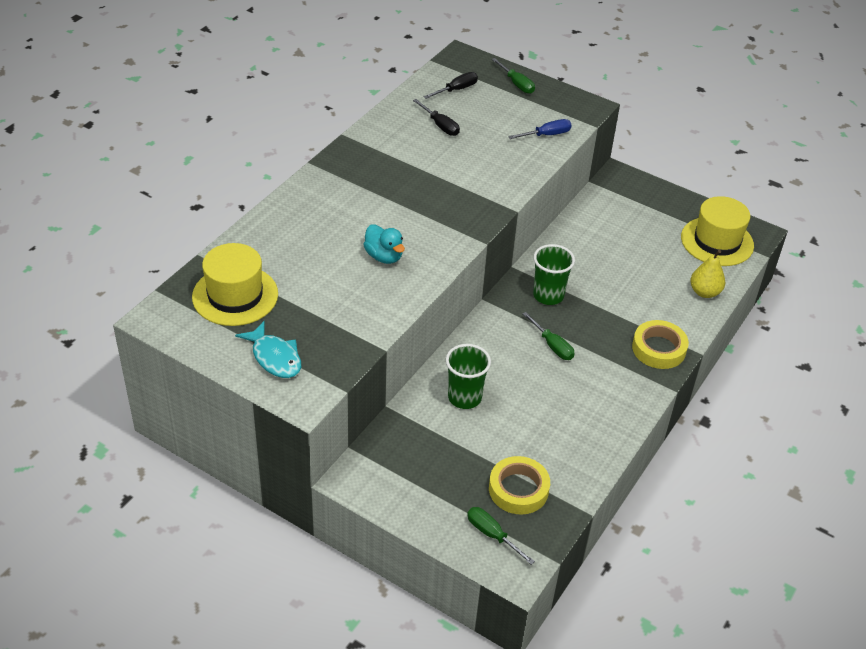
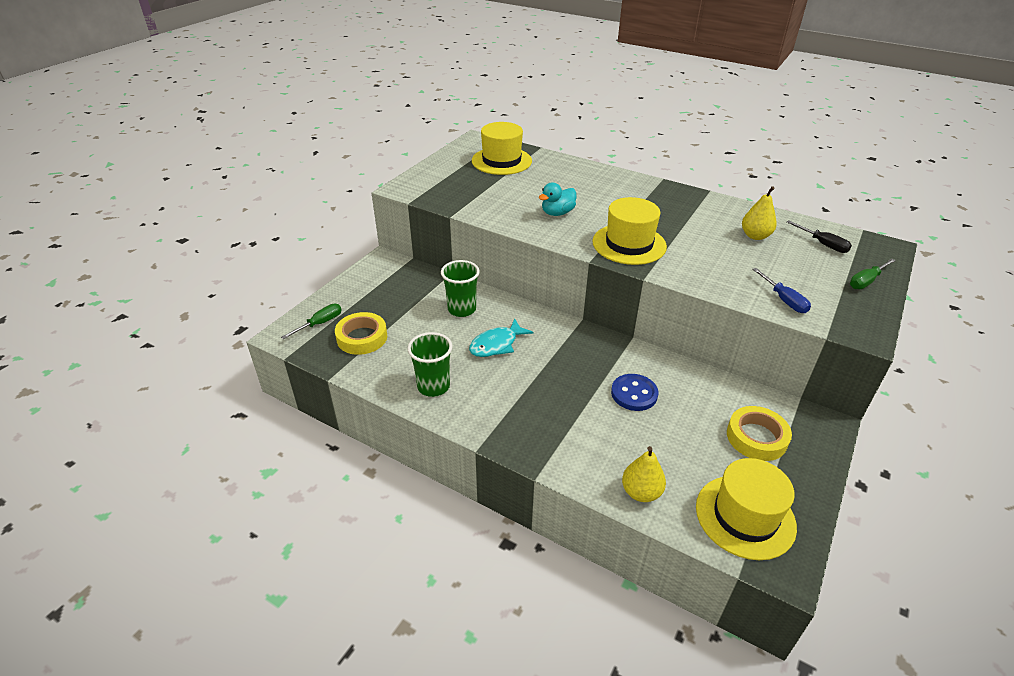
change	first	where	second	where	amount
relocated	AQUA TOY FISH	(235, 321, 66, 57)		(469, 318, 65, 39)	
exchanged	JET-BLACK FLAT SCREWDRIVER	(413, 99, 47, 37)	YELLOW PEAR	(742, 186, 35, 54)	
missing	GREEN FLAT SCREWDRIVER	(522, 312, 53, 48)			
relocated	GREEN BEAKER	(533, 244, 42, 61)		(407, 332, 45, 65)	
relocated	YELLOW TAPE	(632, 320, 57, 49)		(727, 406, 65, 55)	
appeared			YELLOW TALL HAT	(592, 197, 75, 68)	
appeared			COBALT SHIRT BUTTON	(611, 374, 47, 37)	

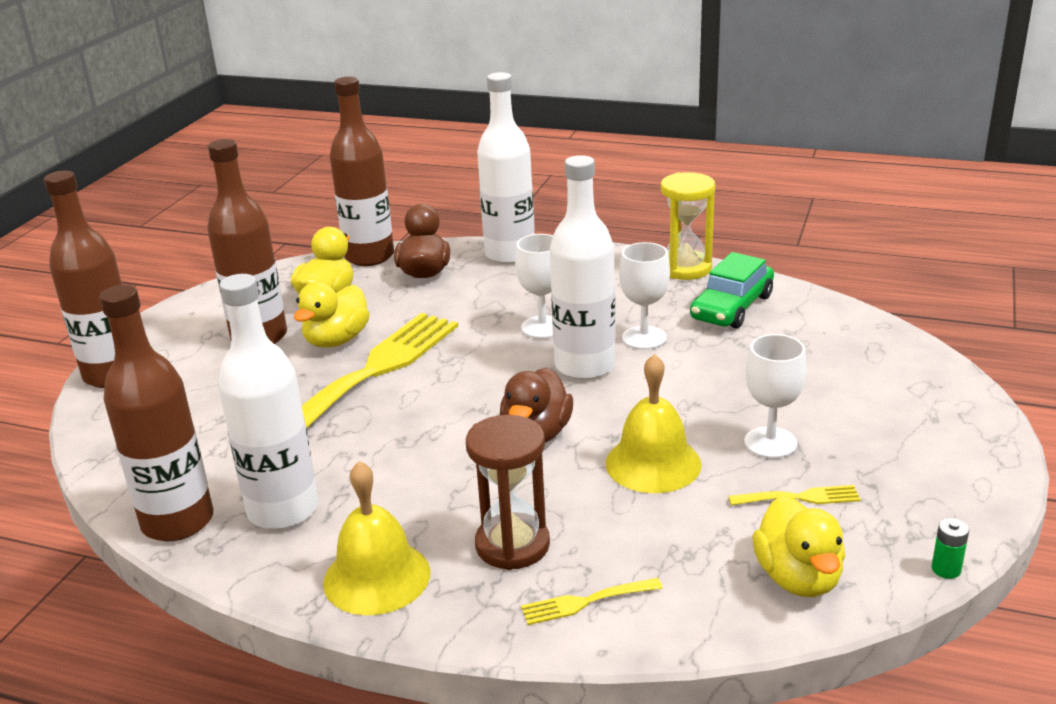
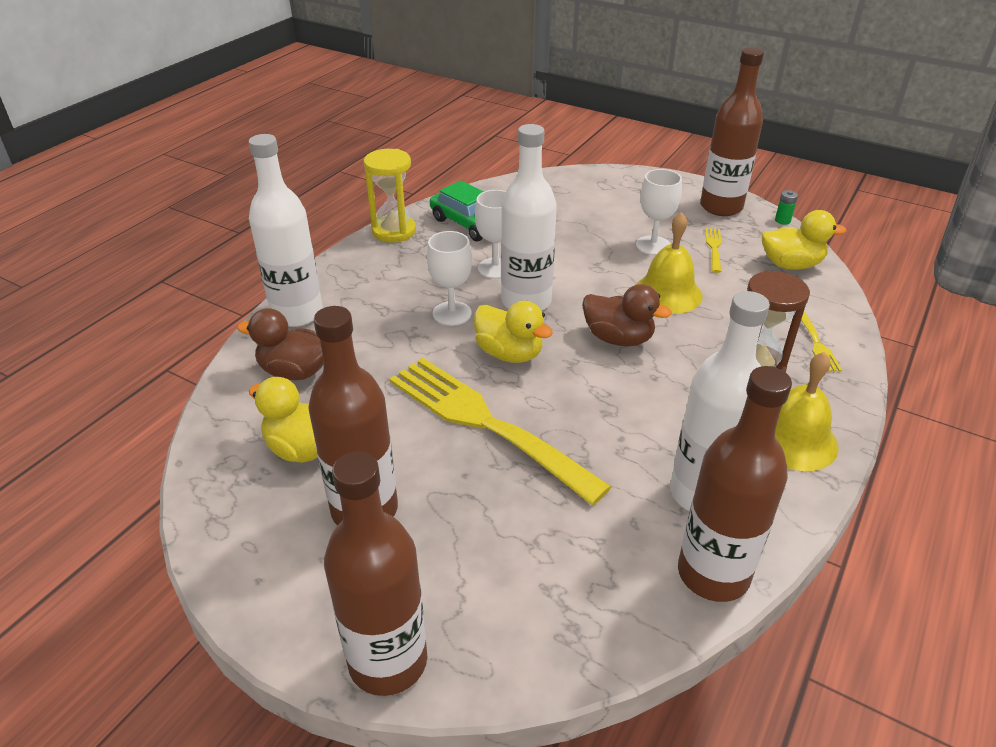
change	first	where	second	where	amount
relocated	YELLOW TOY DUCK	(294, 282, 76, 66)		(474, 301, 79, 62)	
relocated	RUSSET DRINK BOTTLE	(330, 77, 64, 189)		(700, 47, 64, 169)	

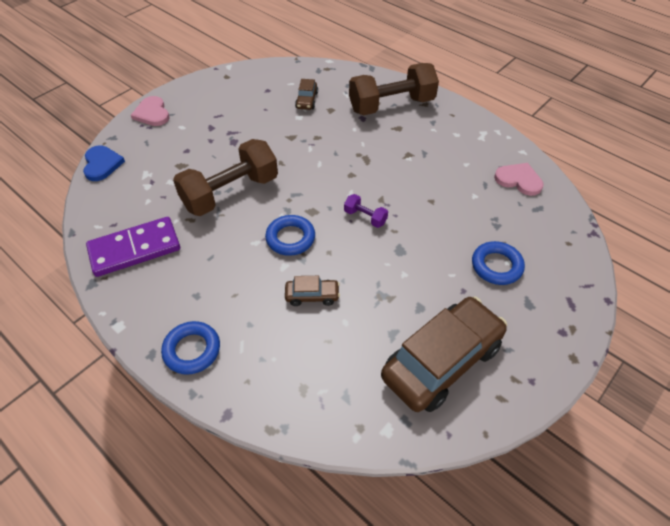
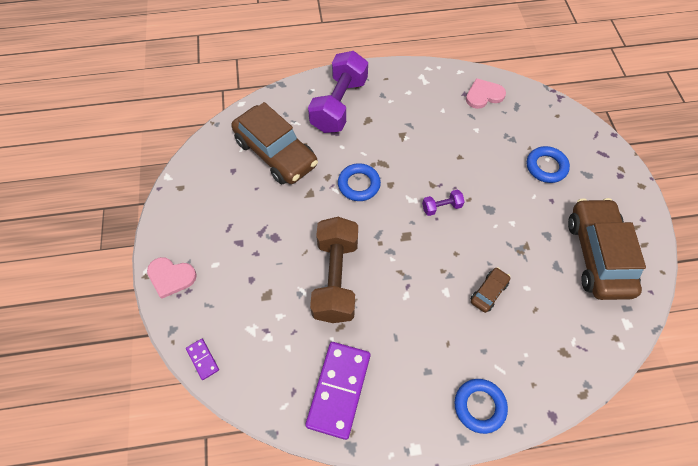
change	first	where	second	where	amount
exchanged	COBALT HEART	(83, 146, 42, 35)	VIOLET DOMINO PIECE	(186, 339, 33, 41)	
relocated	COBALT HOOP	(265, 215, 50, 41)		(338, 163, 43, 38)	
size	RUSSET AUTOMOBILE	(295, 79, 23, 31)		(231, 102, 87, 82)	x2.27
colour	RUSSET HAND WEIGHT	(349, 63, 90, 52)	VIOLET HAND WEIGHT	(308, 51, 60, 82)	

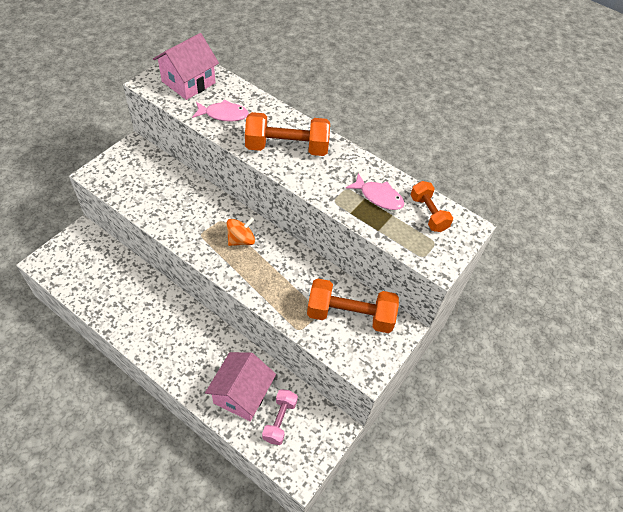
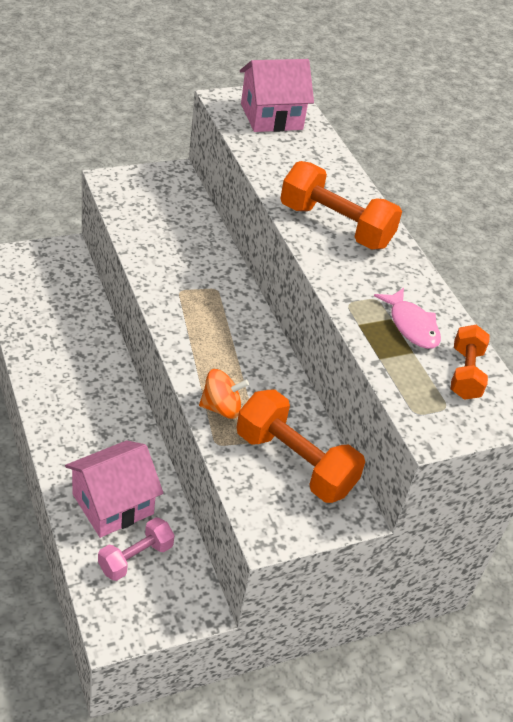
change	first	where	second	where	amount
missing	ROSE-PINK TOY FISH	(192, 100, 57, 21)			
relocated	ORANGE-COLOURED TOY TOP	(227, 217, 28, 29)		(199, 369, 50, 50)	

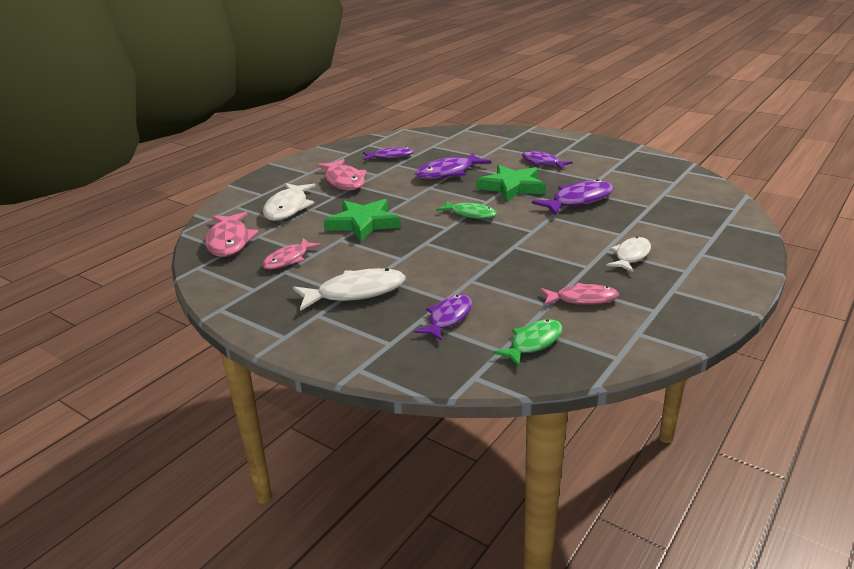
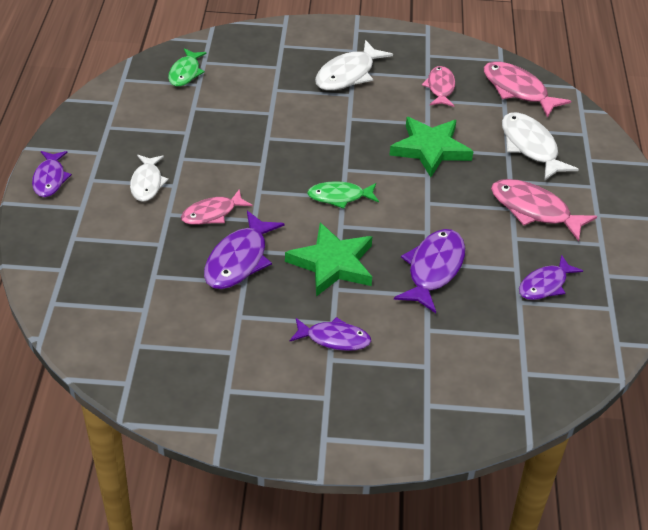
change	first	where	second	where	amount
relocated	VIOLET TOY FISH	(414, 295, 58, 46)		(32, 151, 40, 46)	
relocated	ROSE-PINK TOY FISH	(540, 283, 79, 22)		(181, 189, 72, 36)	

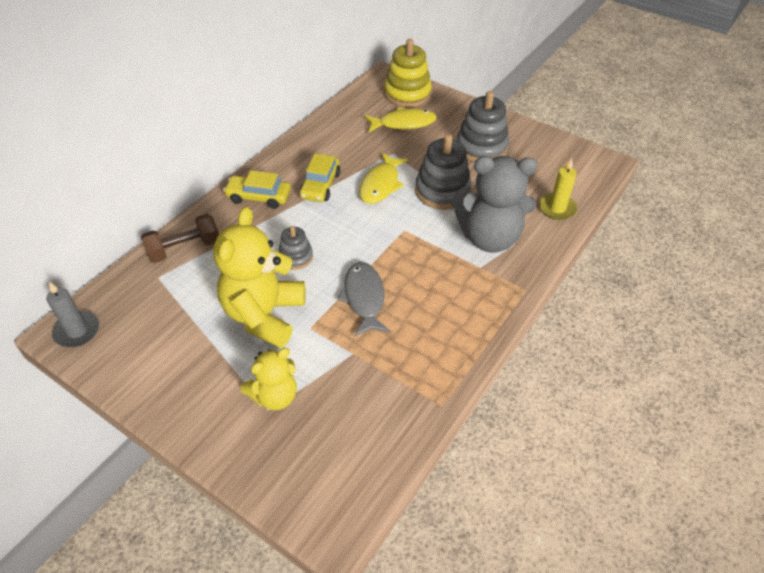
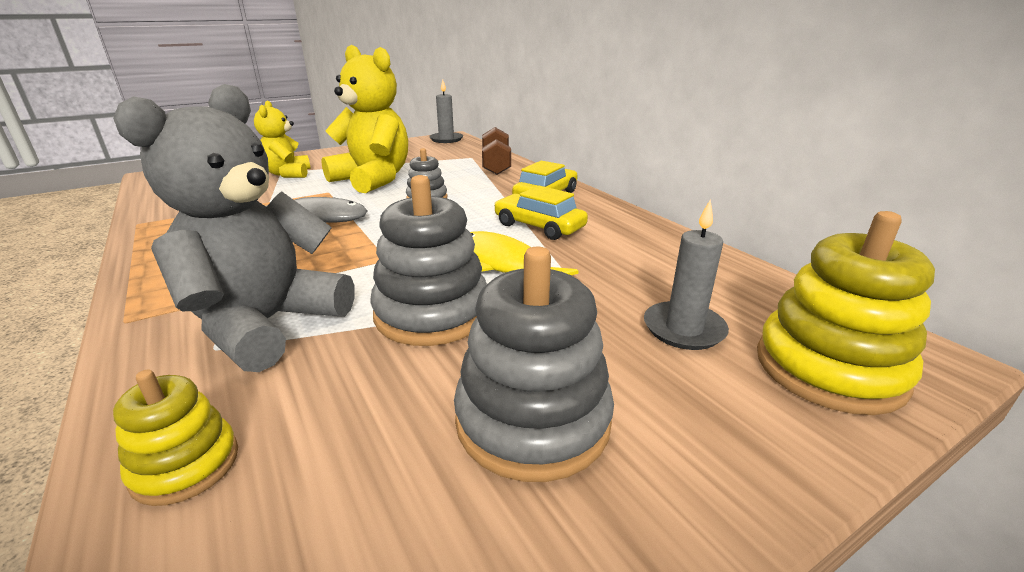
change	first	where	second	where	amount
exchanged	YELLOW TOY FISH	(365, 107, 72, 25)	GRAY WAX CANDLE	(644, 200, 85, 150)	
exchanged	YELLOW WAX CANDLE	(539, 158, 38, 62)	YELLOW STACKING TOY	(113, 369, 125, 137)	

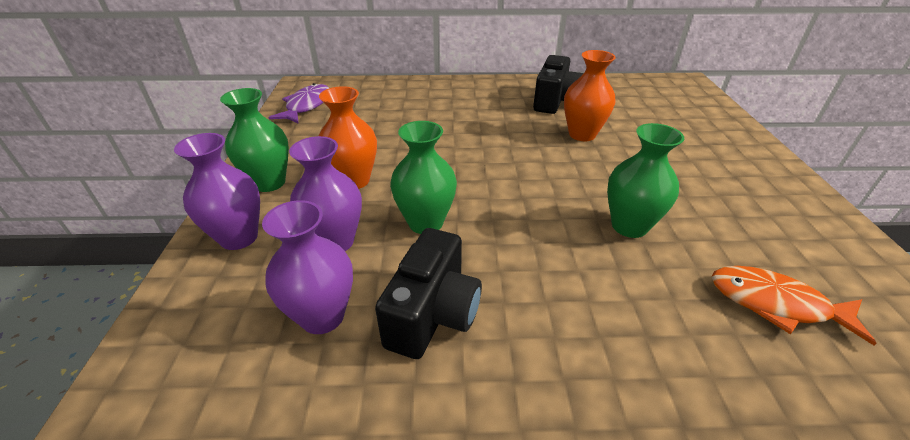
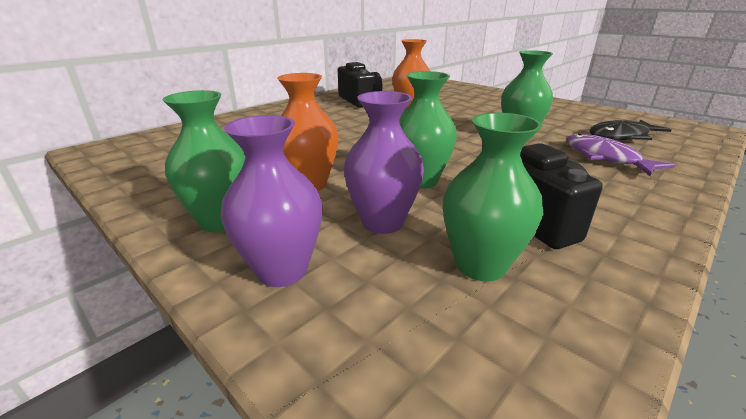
change	first	where	second	where	amount
colour	VIOLET TALL VASE	(262, 200, 91, 134)	GREEN TALL VASE	(443, 112, 100, 170)	
relocated	VIOLET TOY FISH	(268, 83, 61, 41)		(566, 133, 110, 43)	
colour	ORANGE-COLOURED TOY FISH	(711, 266, 165, 79)	JET-BLACK TOY FISH	(589, 120, 83, 20)	

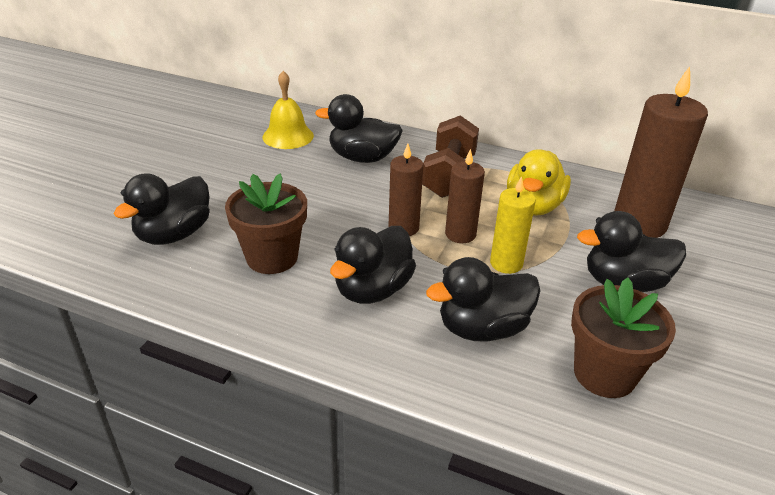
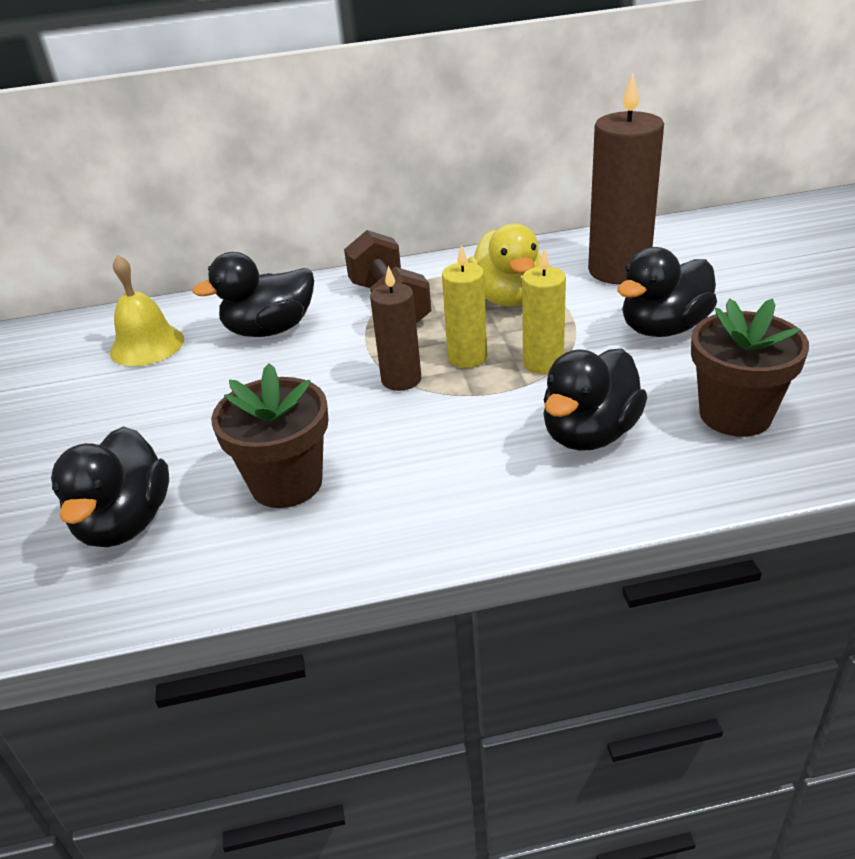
change	first	where	second	where	amount
missing	JET-BLACK TOY DUCK	(330, 226, 86, 78)			
colour	RUSSET WAX CANDLE	(445, 149, 40, 94)	YELLOW WAX CANDLE	(442, 245, 45, 123)	

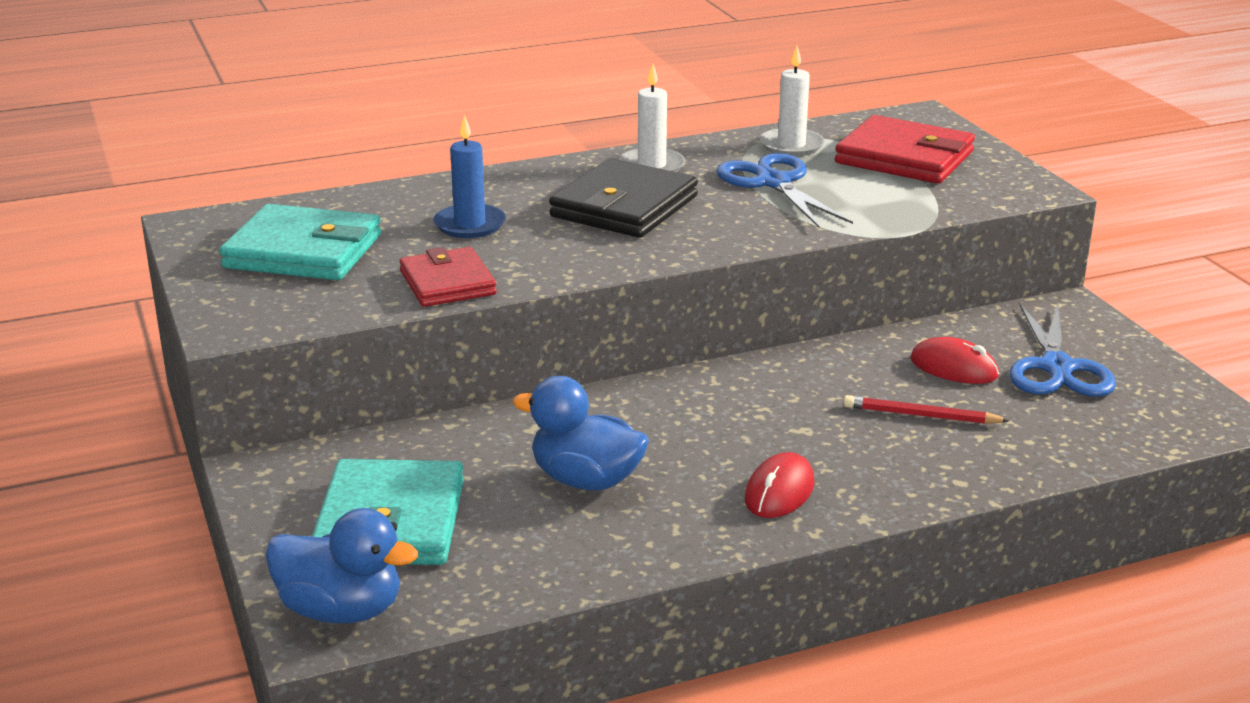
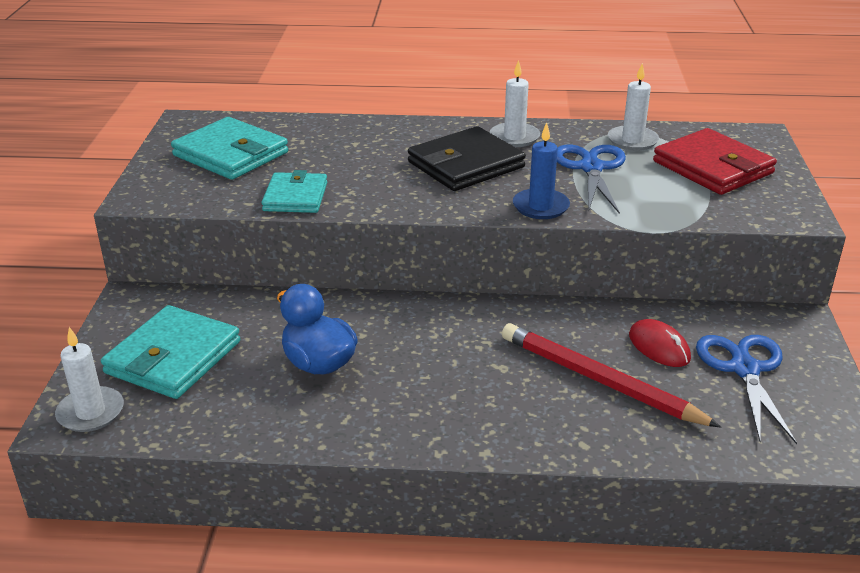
change	first	where	second	where	amount
exchanged	COBALT TOY DUCK	(265, 508, 153, 115)	PURE WHITE WAX CANDLE	(55, 327, 69, 105)	
colour	CRIMSON BILLFOLD	(399, 247, 97, 60)	AQUA BILLFOLD	(261, 170, 66, 43)	
relocated	COBALT WAX CANDLE	(433, 114, 73, 124)		(513, 122, 57, 97)	
missing	CRIMSON MOUSE	(745, 452, 69, 66)			
size	CRIMSON PENCIL	(844, 395, 166, 29)		(502, 323, 219, 104)	x1.84
spun	COBALT SHEARS	(1009, 303, 107, 94)		(696, 335, 101, 109)	150 degrees clockwise

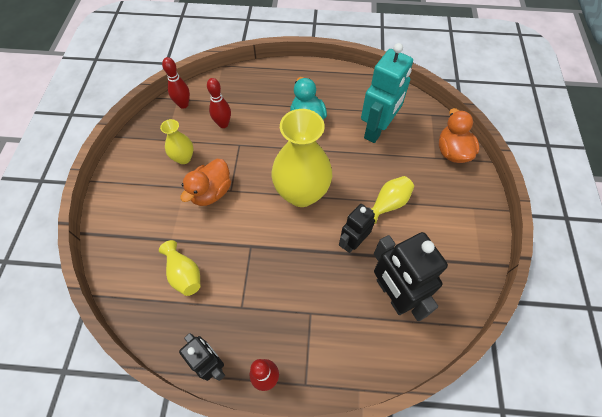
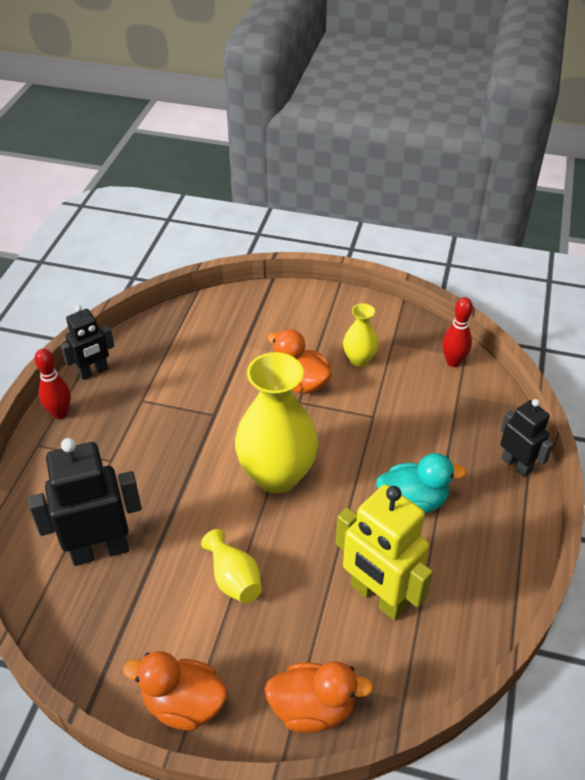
change	first	where	second	where	amount
missing	YELLOW TALL VASE	(159, 240, 41, 56)			
missing	CRIMSON SKITTLE	(207, 78, 24, 50)			
relocated	JET-BLACK TOY ROBOT	(339, 204, 36, 49)		(500, 399, 53, 78)	
colour	AQUA TOY ROBOT	(361, 43, 52, 100)	YELLOW TOY ROBOT	(336, 484, 97, 137)	
appeared			ORANGE-COLOURED TOY DUCK	(123, 651, 104, 80)	

